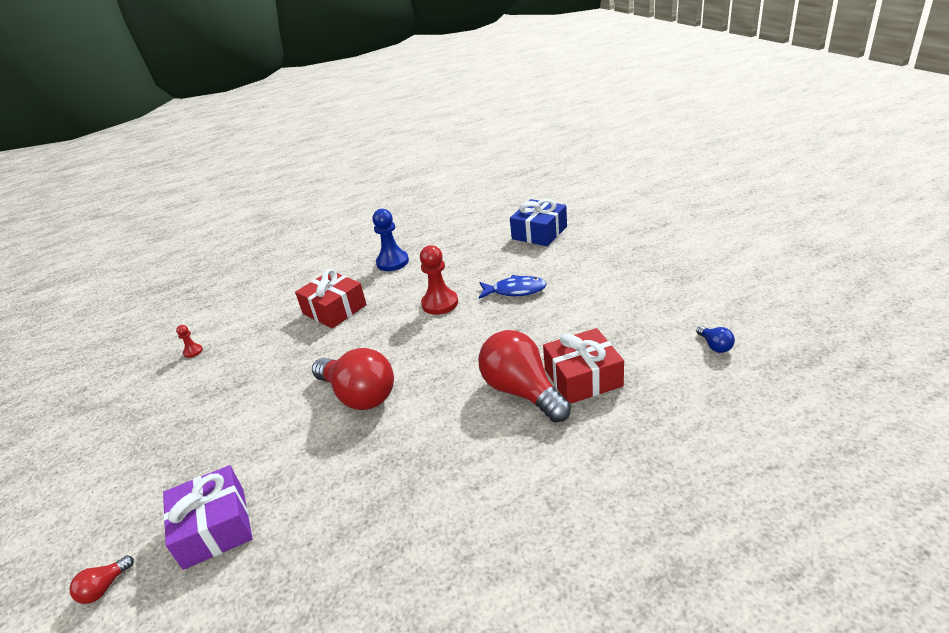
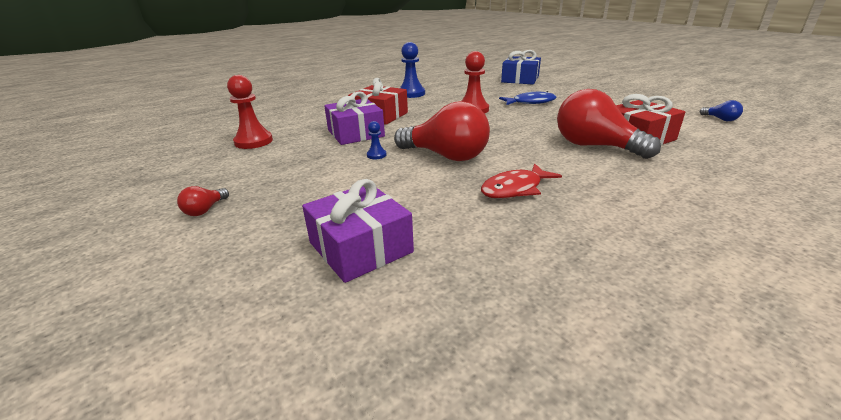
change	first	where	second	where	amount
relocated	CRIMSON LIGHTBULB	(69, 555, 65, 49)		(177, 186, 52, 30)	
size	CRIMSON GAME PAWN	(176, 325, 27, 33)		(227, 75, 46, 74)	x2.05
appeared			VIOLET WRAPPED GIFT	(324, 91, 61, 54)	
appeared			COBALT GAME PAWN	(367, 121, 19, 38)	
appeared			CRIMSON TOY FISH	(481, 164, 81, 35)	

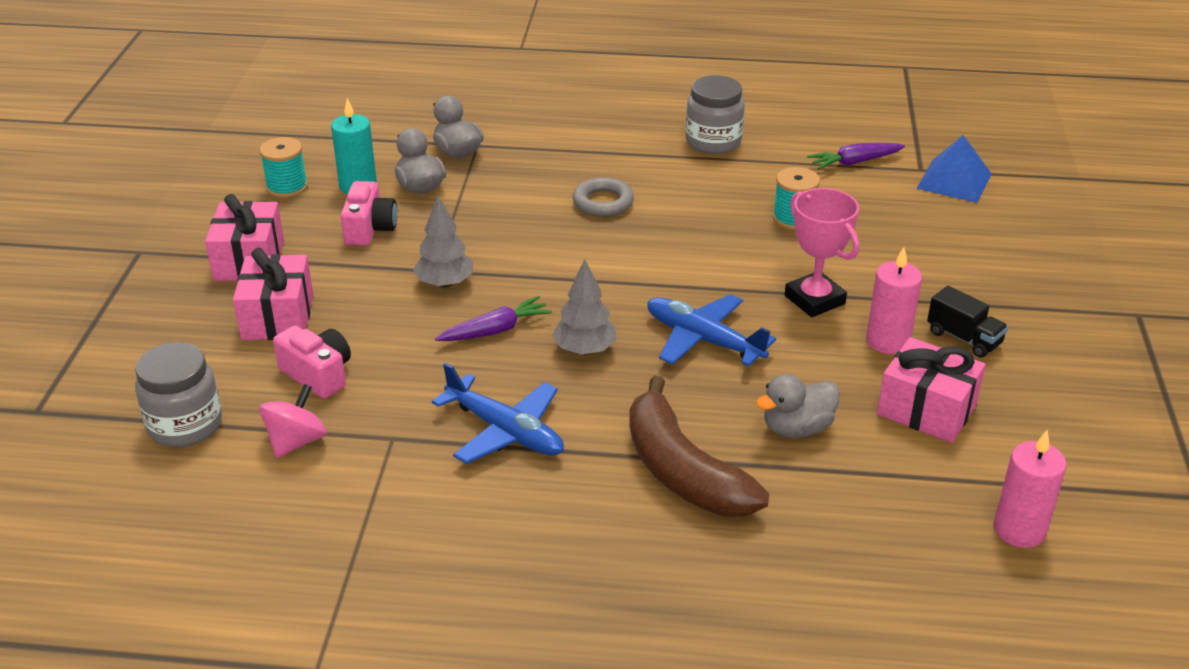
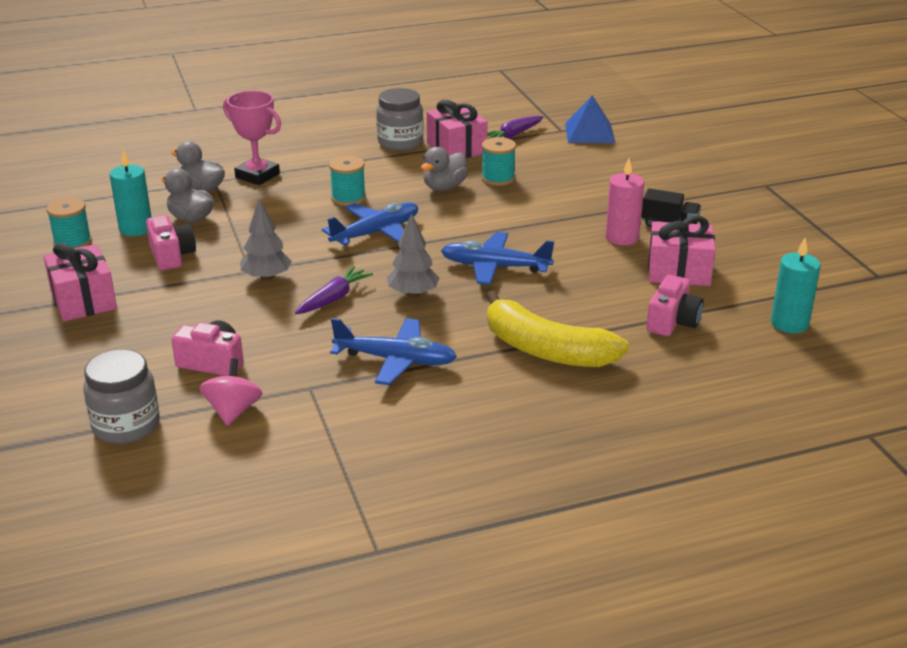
change	first	where	second	where	amount
relocated	ROSE-PINK WRAPPED GIFT	(233, 248, 80, 92)		(427, 100, 61, 58)	
exchanged	GRAY HOOP	(573, 177, 61, 40)	AQUA SPOOL	(329, 156, 37, 50)	
colour	RUSSET TOY BANANA	(629, 375, 140, 142)	YELLOW TOY BANANA	(486, 291, 143, 76)	
relocated	GRAY TOY DUCK	(756, 374, 84, 64)		(421, 147, 47, 44)	
relocated	ROSE-PINK AWARD CUP	(785, 188, 74, 129)		(223, 90, 58, 95)	
colour	ROSE-PINK WAX CANDLE	(994, 430, 73, 118)	AQUA WAX CANDLE	(771, 237, 50, 96)	
appeared			COBALT AEROPLANE	(322, 202, 96, 44)	
appeared			ROSE-PINK PHOTO CAMERA	(646, 275, 58, 61)	

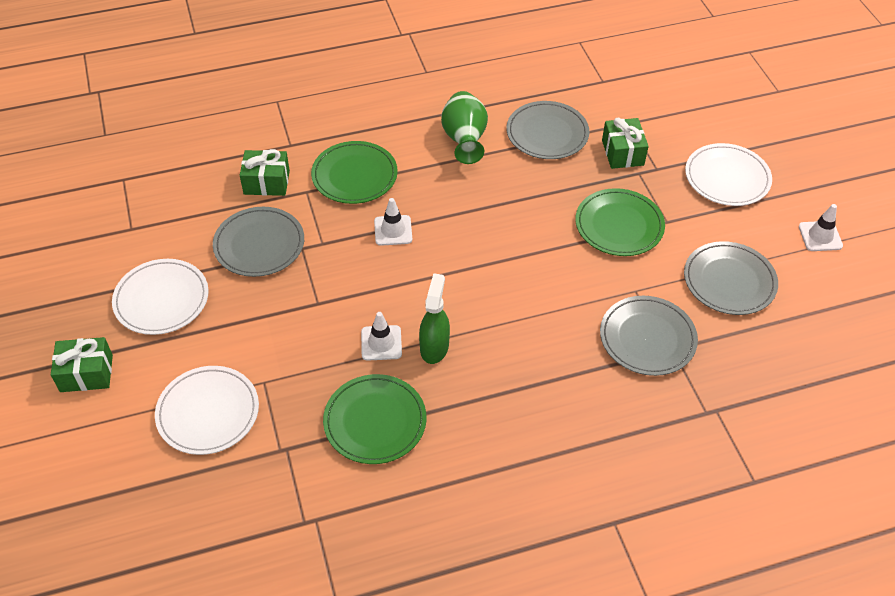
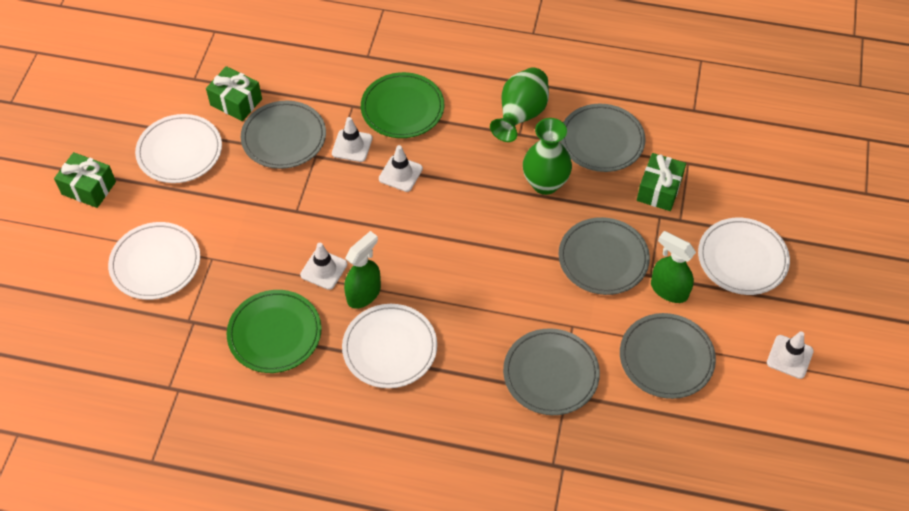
change	first	where	second	where	amount
relocated	GREEN WRAPPED GIFT	(240, 149, 50, 47)		(206, 66, 56, 55)	
colour	GREEN PLATE	(575, 188, 90, 68)	GRAY PLATE	(558, 217, 92, 78)	
appeared			PURE WHITE ROAD CONE	(332, 117, 40, 45)	
appeared			PURE WHITE PLATE	(342, 304, 95, 84)	
appeared			GREEN TALL VASE	(523, 118, 49, 77)	
appeared			GREEN SPRAYER	(651, 231, 45, 72)	

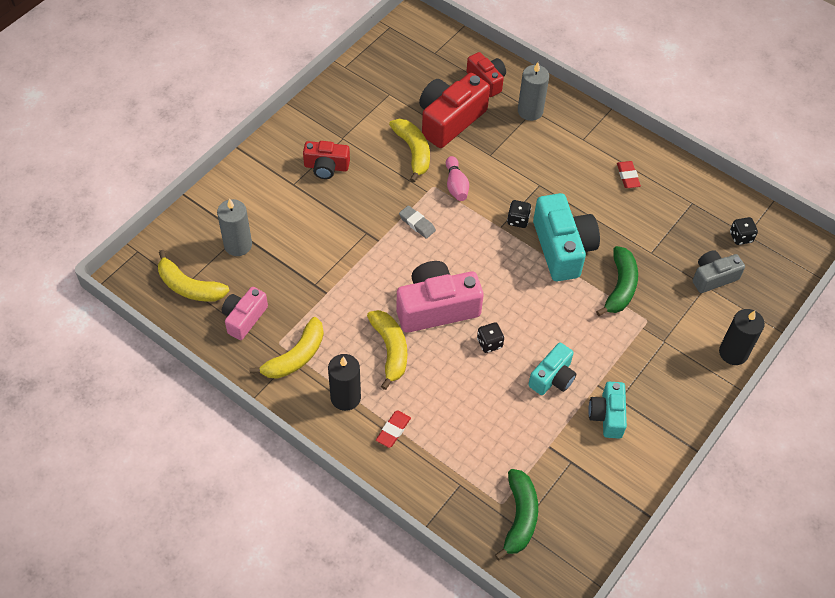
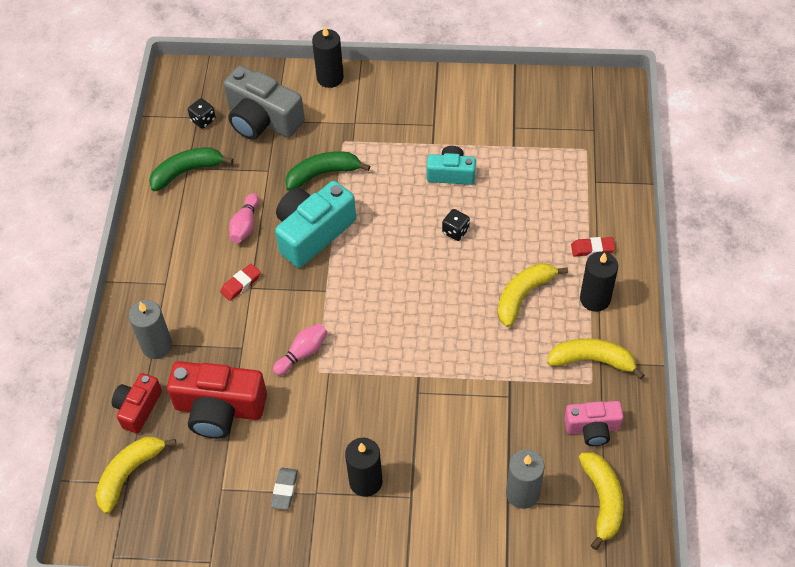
change	first	where	second	where	amount
exchanged	CRIMSON PHOTO CAMERA	(303, 141, 47, 38)	JET-BLACK WAX CANDLE	(345, 438, 38, 59)	
relocated	YELLOW TOY BANANA	(389, 119, 41, 64)		(96, 437, 80, 77)	
missing	ROSE-PINK PHOTO CAMERA	(396, 261, 88, 72)			
relocated	GRAY GUM ERASER	(399, 205, 37, 34)		(271, 467, 27, 43)	
relocated	GREEN TOY BANANA	(495, 469, 43, 92)		(149, 147, 84, 44)	
missing	JET-BLACK DIE	(507, 200, 24, 28)			
missing	AQUA PHOTO CAMERA	(588, 382, 39, 57)			
relocated	CRIMSON GUM ERASER	(617, 161, 24, 27)		(220, 264, 41, 37)	
size	GRAY PHOTO CAMERA	(692, 250, 53, 43)		(224, 66, 81, 74)	x1.69
appeared			ROSE-PINK SKITTLE	(229, 193, 30, 50)	

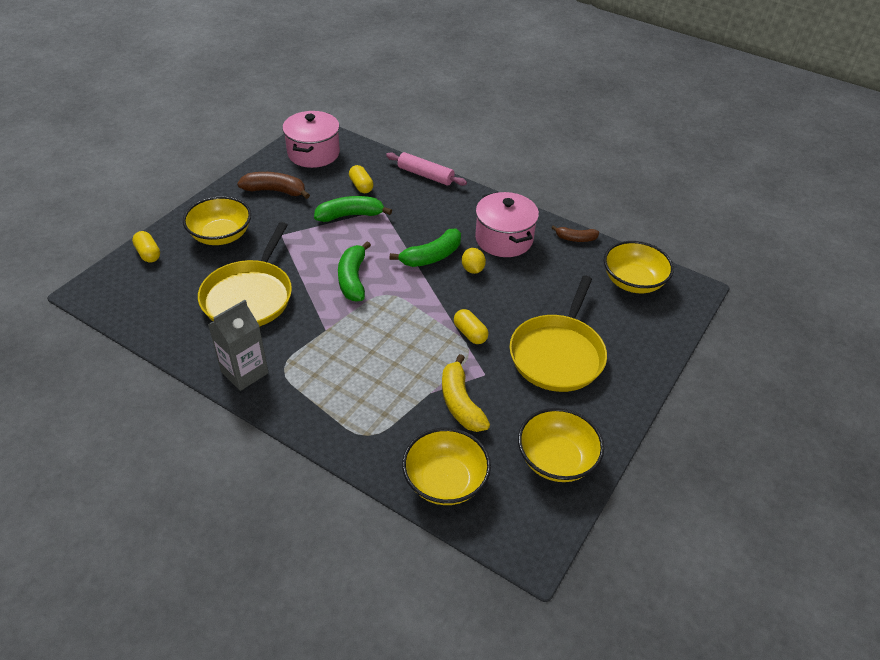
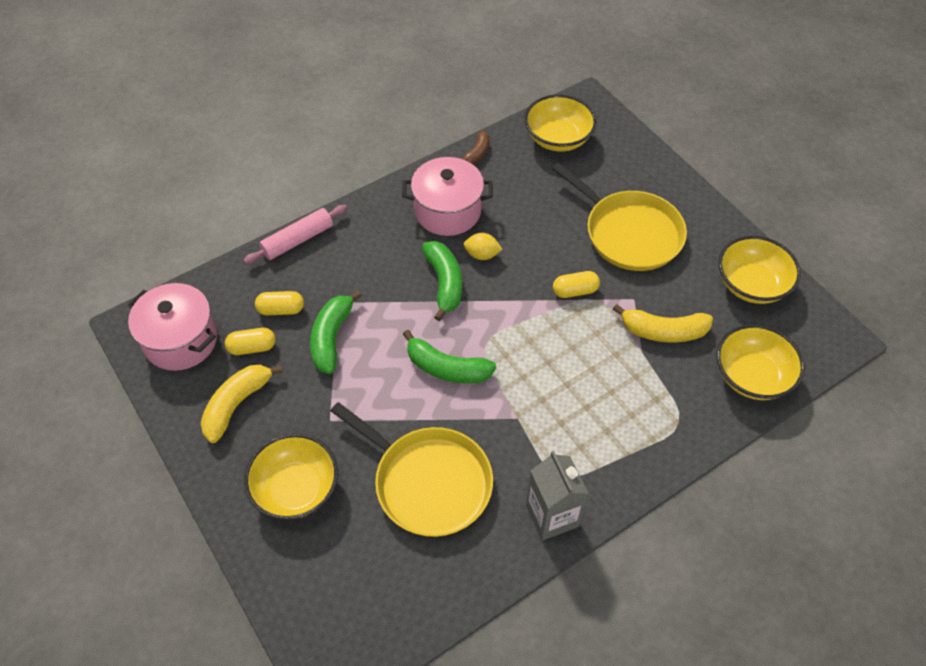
change	first	where	second	where	amount
relocated	YELLOW CAPSULE	(132, 231, 28, 32)		(225, 328, 50, 27)	
colour	RUSSET TOY BANANA	(237, 172, 73, 27)	YELLOW TOY BANANA	(201, 365, 82, 78)	

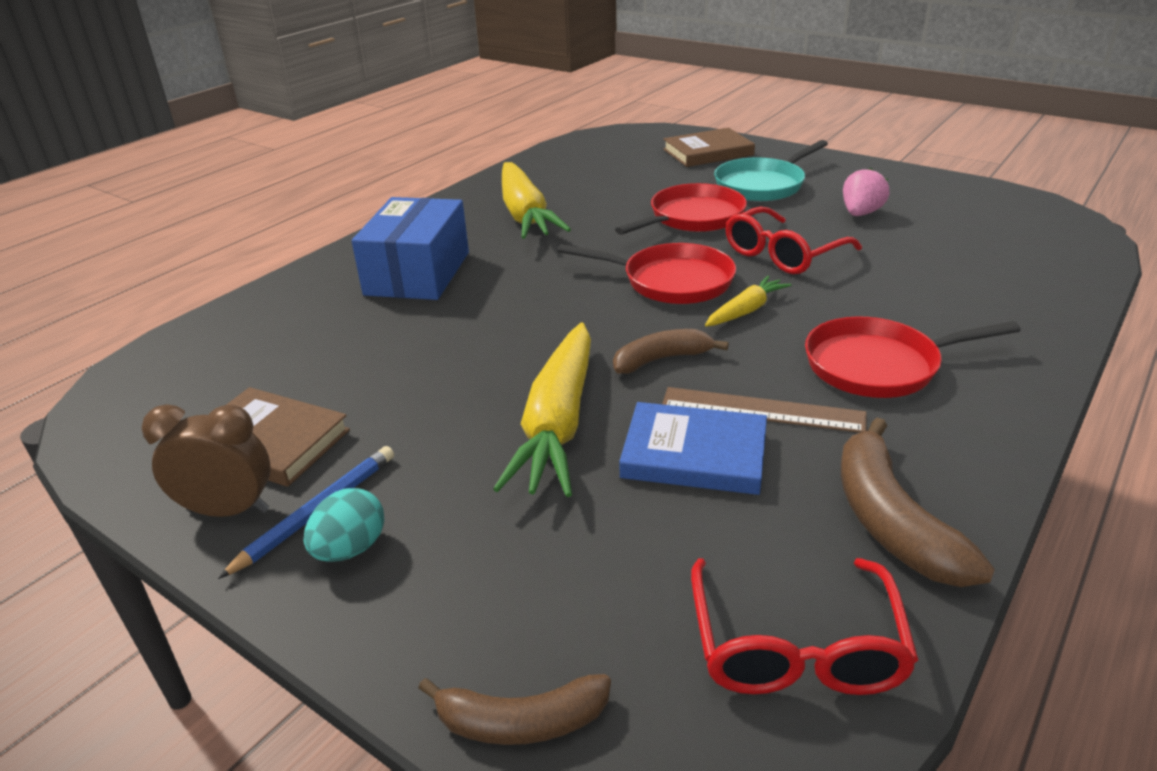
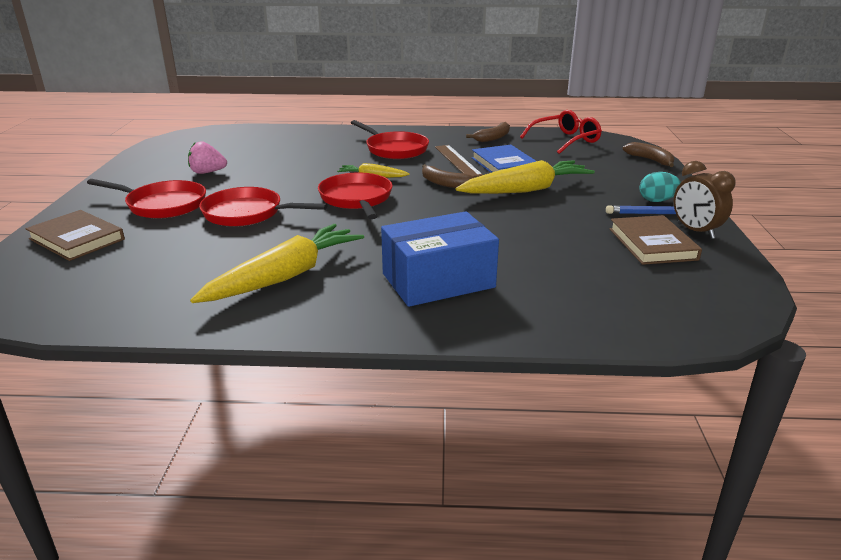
change	first	where	second	where	amount
colour	AQUA SKILLET	(714, 140, 114, 61)	CRIMSON SKILLET	(87, 179, 119, 40)	
missing	CRIMSON GLASSES	(725, 206, 137, 68)			
size	RUSSET TOY BANANA	(841, 418, 154, 169)		(466, 122, 44, 20)	x0.66

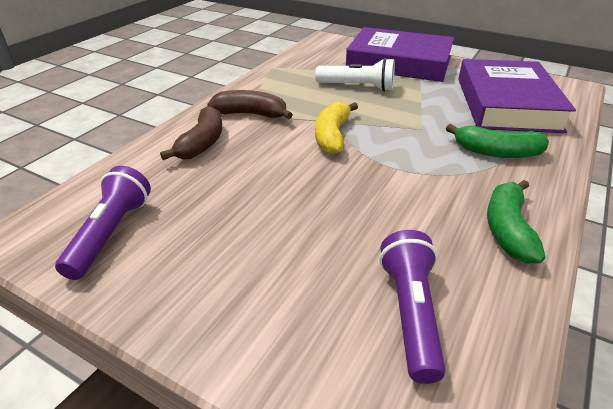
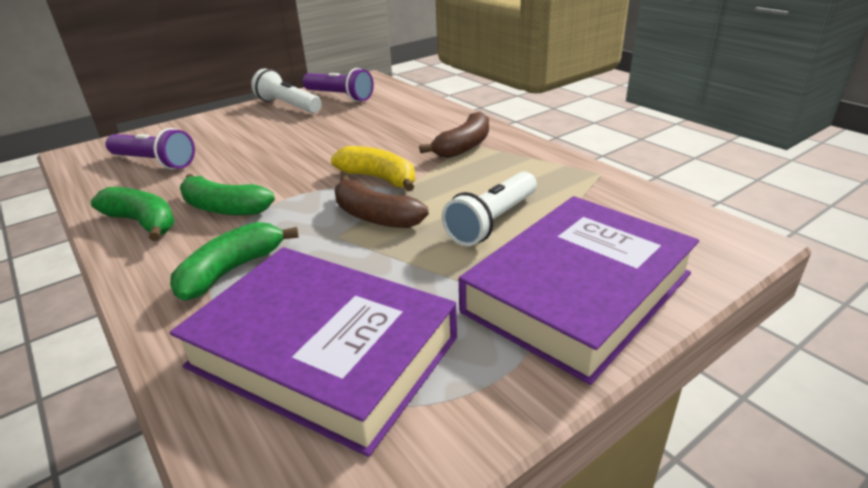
change	first	where	second	where	amount
relocated	RUSSET TOY BANANA	(160, 106, 62, 54)		(335, 175, 94, 53)	
appeared			GREEN TOY BANANA	(180, 174, 95, 41)	
appeared			PURE WHITE POCKET TORCH	(251, 68, 71, 45)	

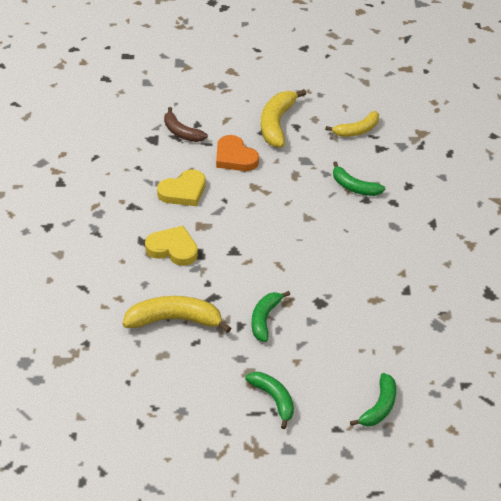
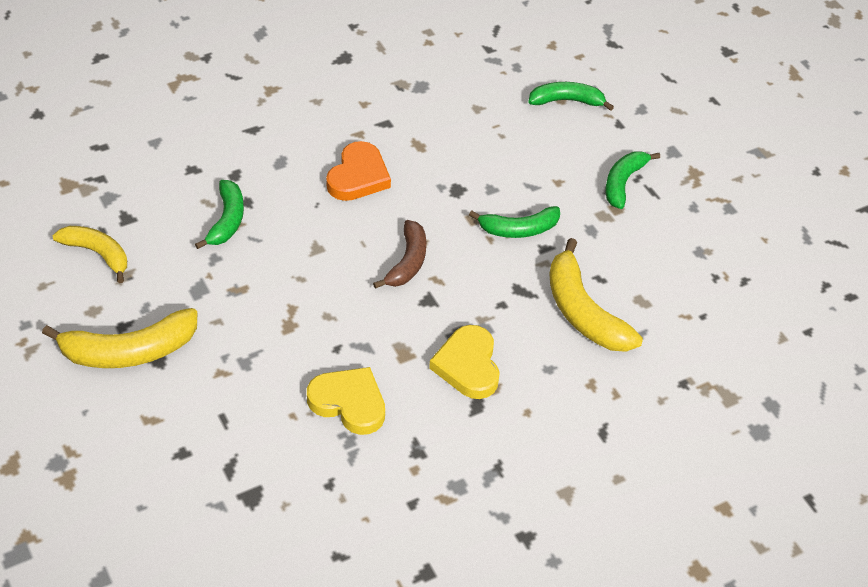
change	first	where	second	where	amount
relocated	RUSSET TOY BANANA	(164, 107, 44, 35)		(373, 220, 53, 69)	
relocated	ORANGE-COLOURED HEART	(216, 135, 43, 36)		(326, 141, 65, 60)	

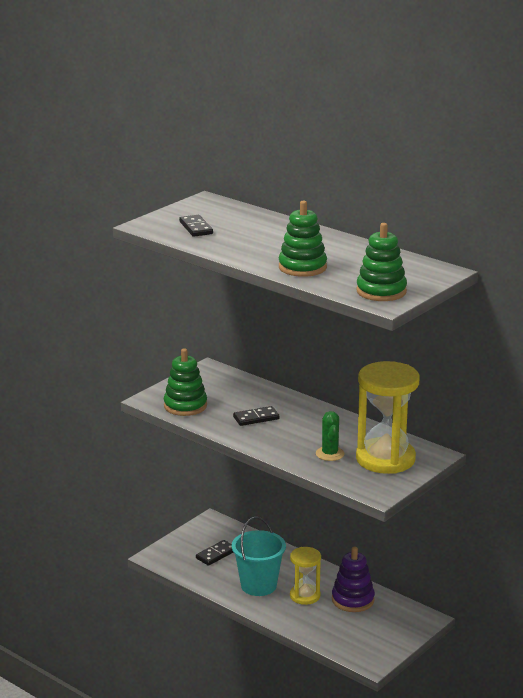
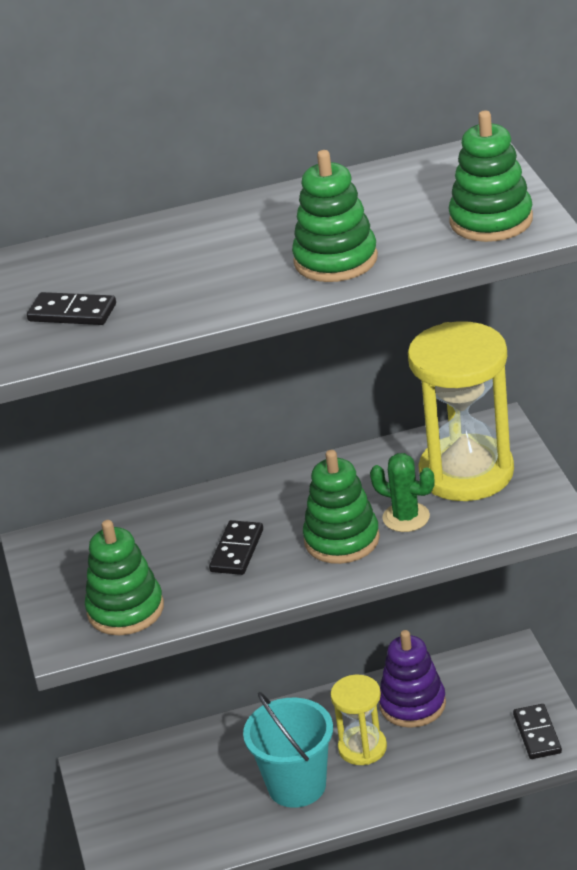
change	first	where	second	where	amount
relocated	JET-BLACK DOMINO PIECE	(196, 540, 37, 26)		(513, 704, 49, 55)	
appeared			GREEN STACKING TOY	(303, 450, 77, 114)	

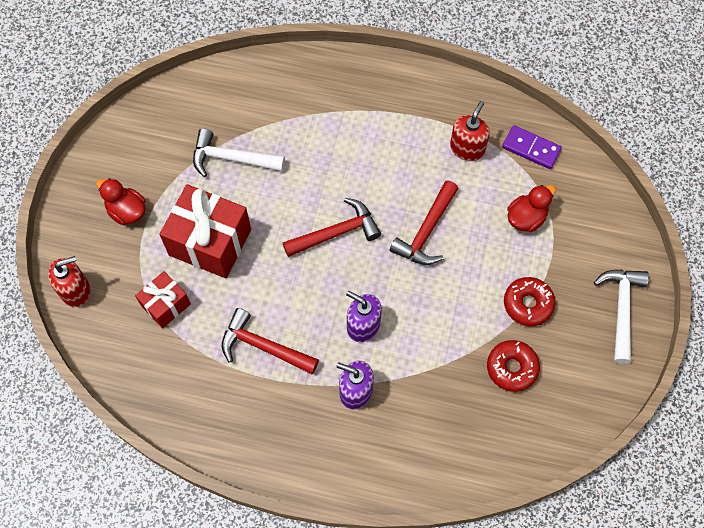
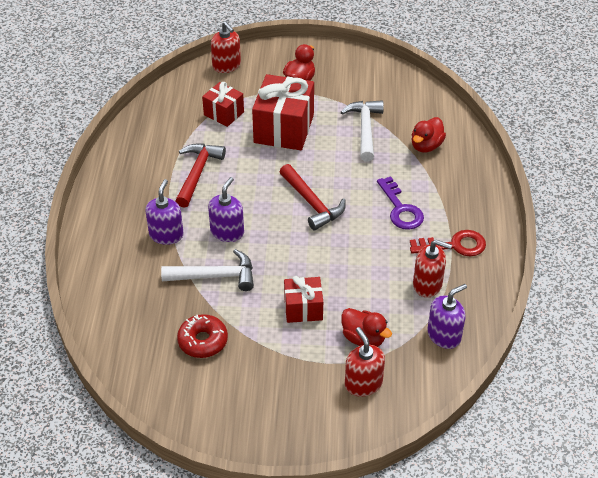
change	first	where	second	where	amount
missing	CRIMSON CARPENTER'S HAMMER	(390, 180, 69, 85)			
exchanged	VIOLET DOMINO PIECE	(502, 125, 60, 44)	VIOLET SOAP PUMP	(427, 284, 40, 65)	
missing	CRIMSON DONUT	(504, 277, 52, 49)			
relocated	PURE WHITE CARPENTER'S HAMMER	(594, 270, 55, 94)		(161, 249, 93, 42)	
appeared			CRIMSON WRAPPED GIFT	(284, 276, 39, 47)	
appeared			CRIMSON SOAP PUMP	(345, 327, 40, 70)	
appeared			VIOLET LATCHKEY	(377, 176, 47, 54)	
appeared			CRIMSON LATCHKEY	(410, 230, 76, 26)	
appeared			CRIMSON TOY DUCK	(411, 117, 35, 36)	

